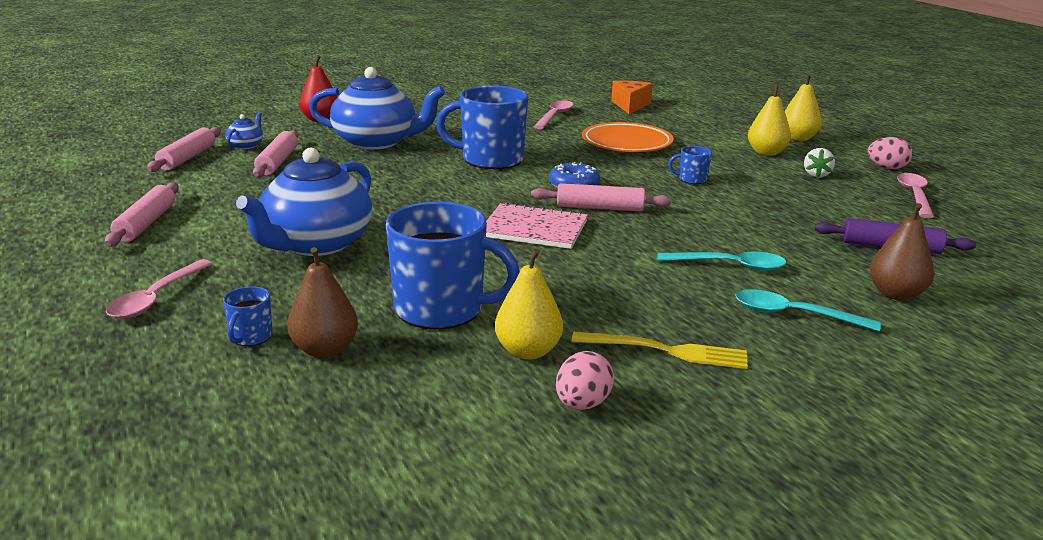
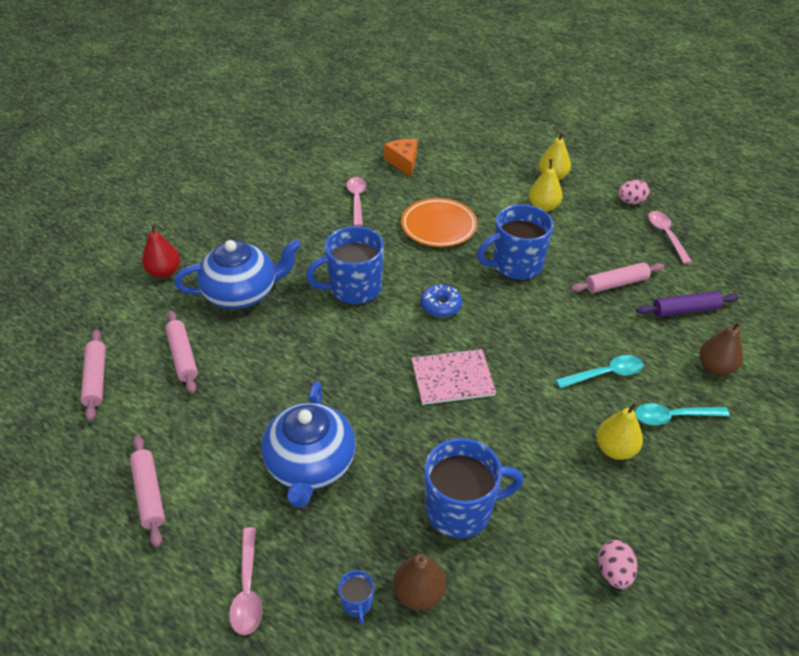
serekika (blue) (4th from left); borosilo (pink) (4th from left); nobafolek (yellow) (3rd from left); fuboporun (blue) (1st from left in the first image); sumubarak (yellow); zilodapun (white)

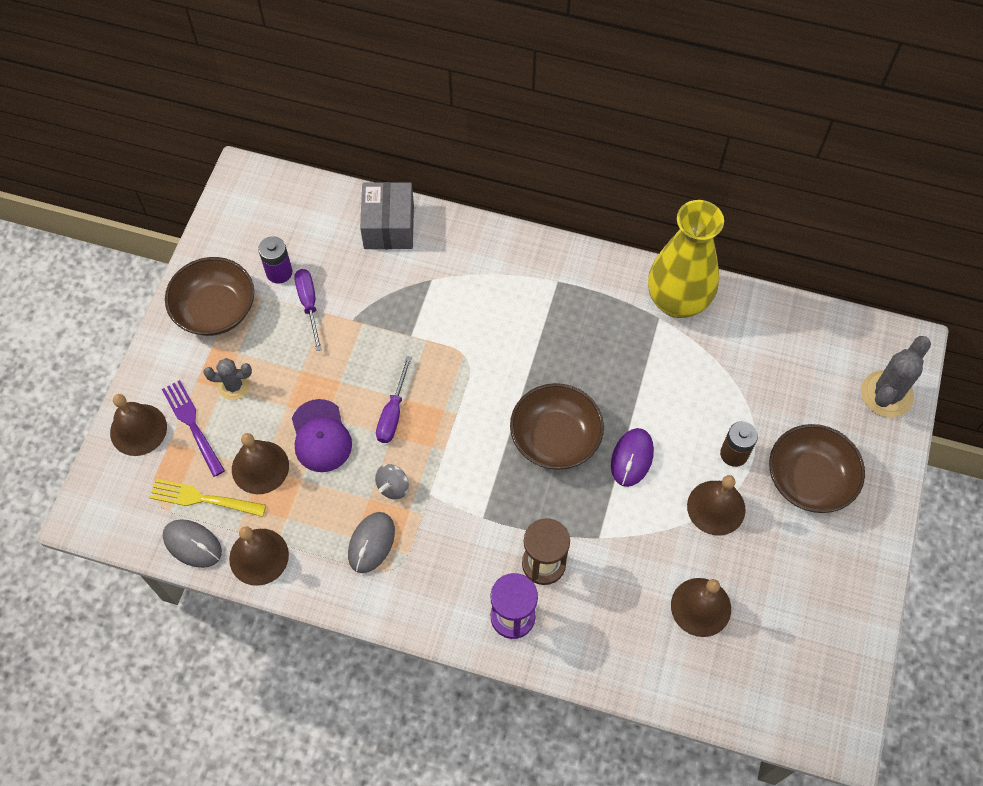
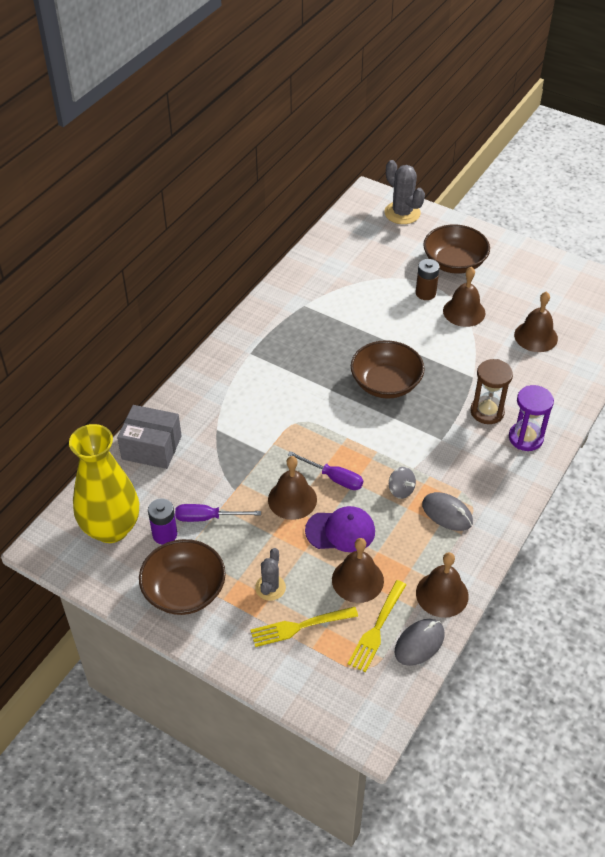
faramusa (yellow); sumubarak (yellow) (1st from left); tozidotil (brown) (1st from left); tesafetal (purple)

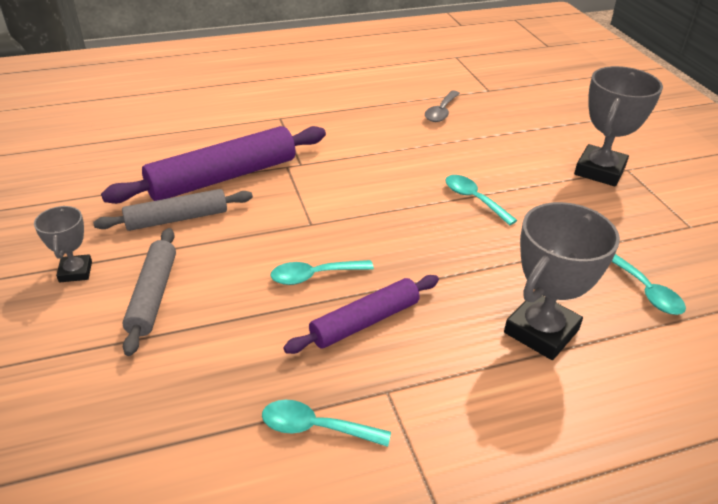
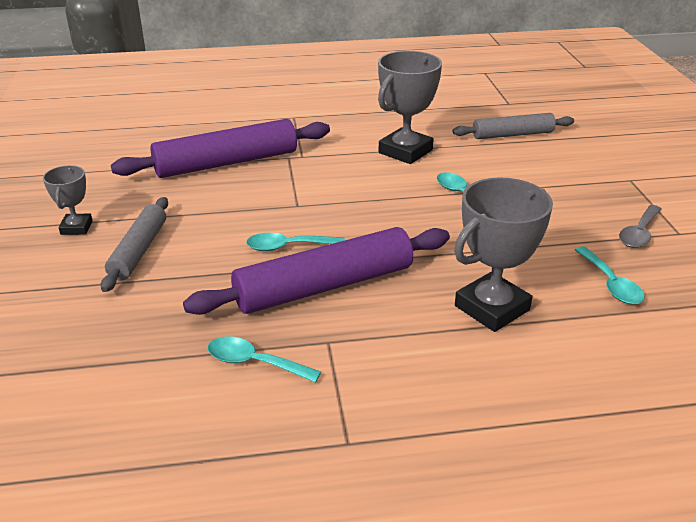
borosilo (purple) (2nd from left); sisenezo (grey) (2nd from left); borosilo (grey) (2nd from left); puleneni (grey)

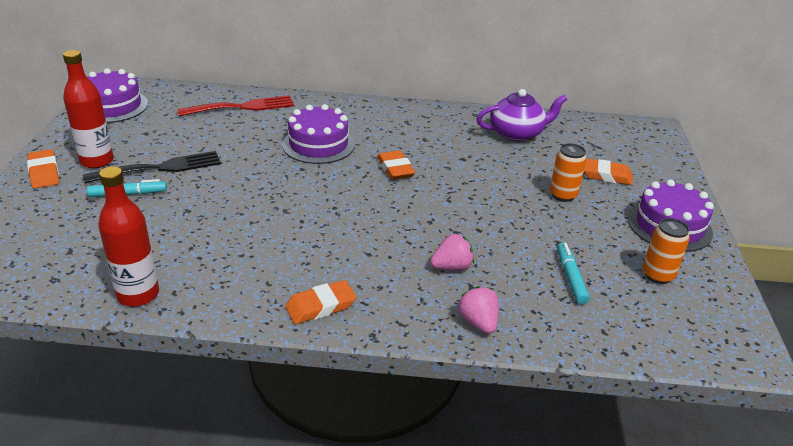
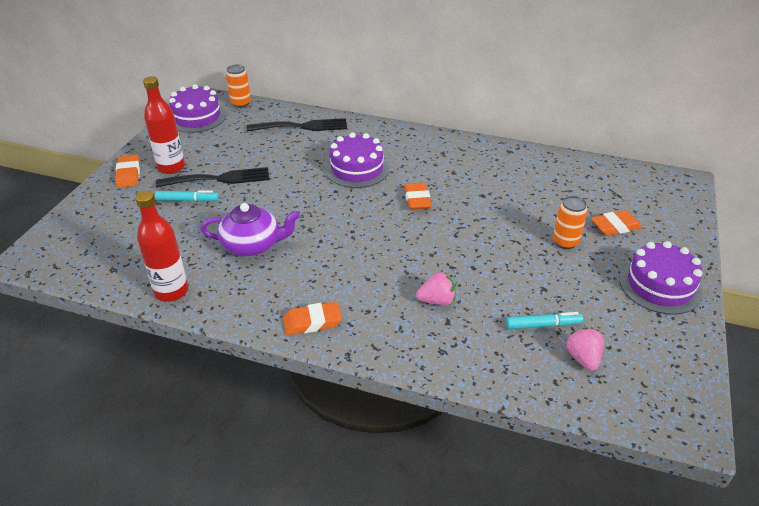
fuboporun (purple); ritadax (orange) (1st from left); sumubarak (black) (2nd from left); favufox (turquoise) (2nd from left); zilodapun (pink) (2nd from left); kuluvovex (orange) (4th from left)

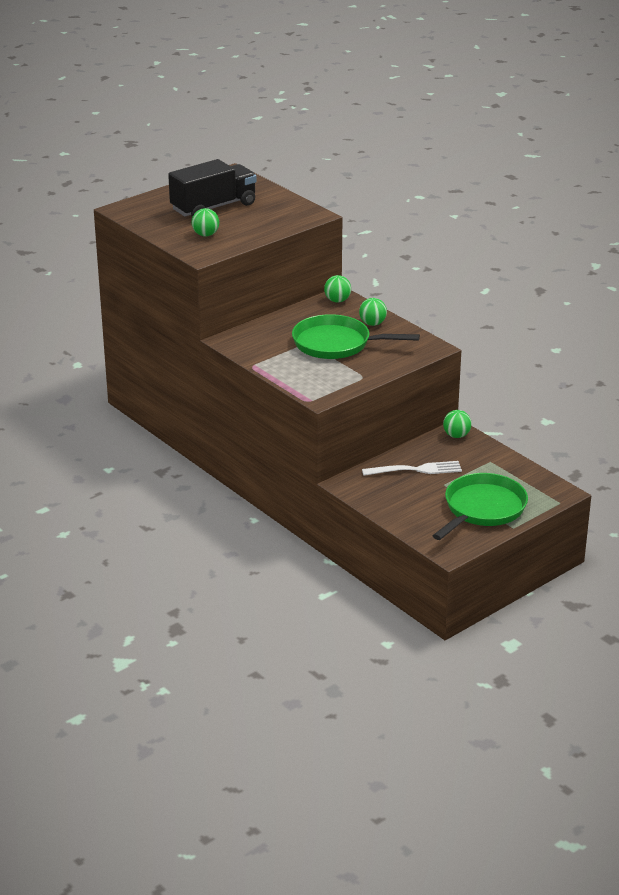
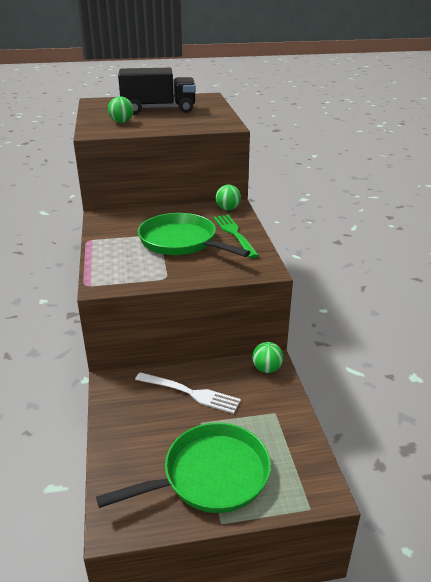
sumubarak (green)

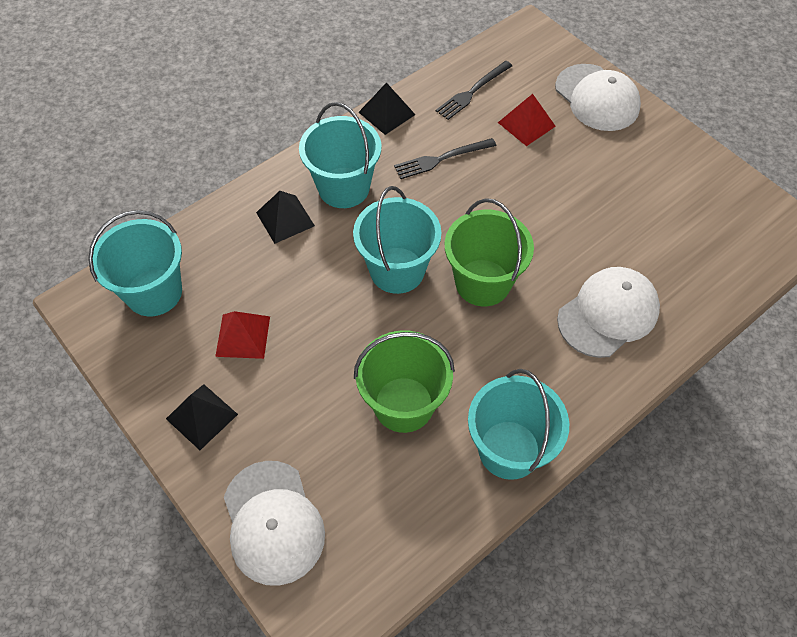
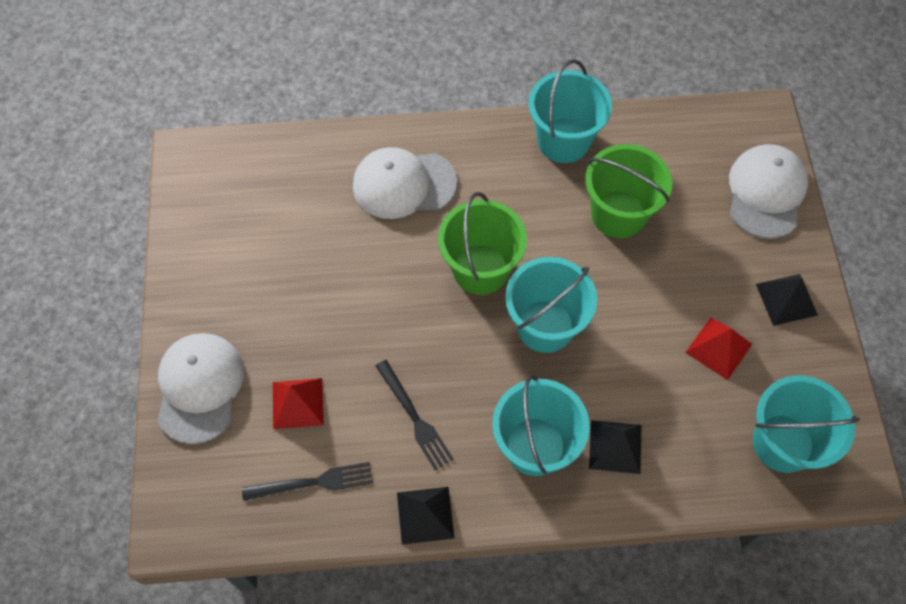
sumubarak (black) (2nd from left)

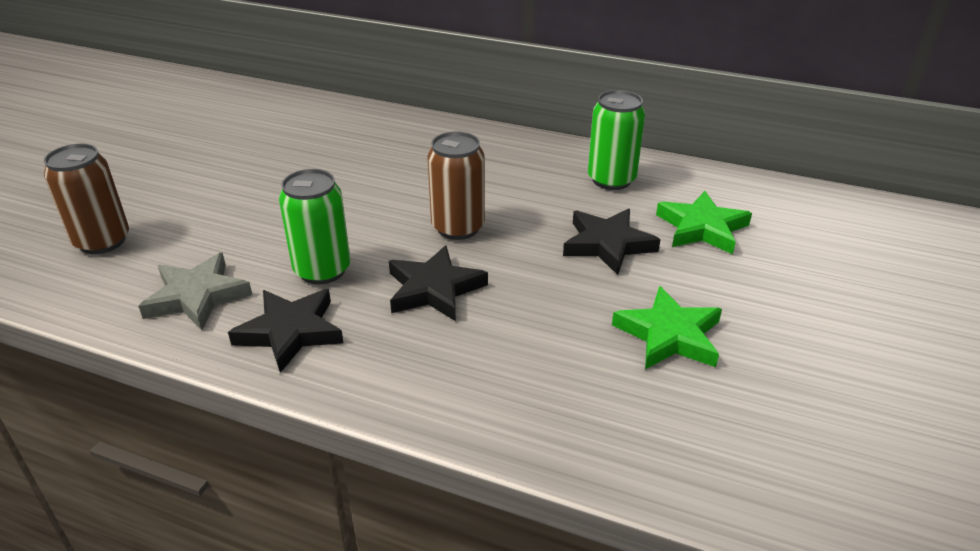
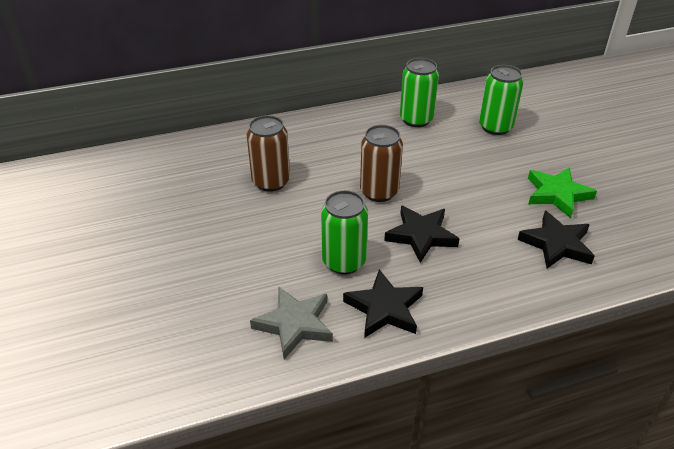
ritadax (brown) (1st from left); ritadax (green) (3rd from left); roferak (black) (3rd from left)

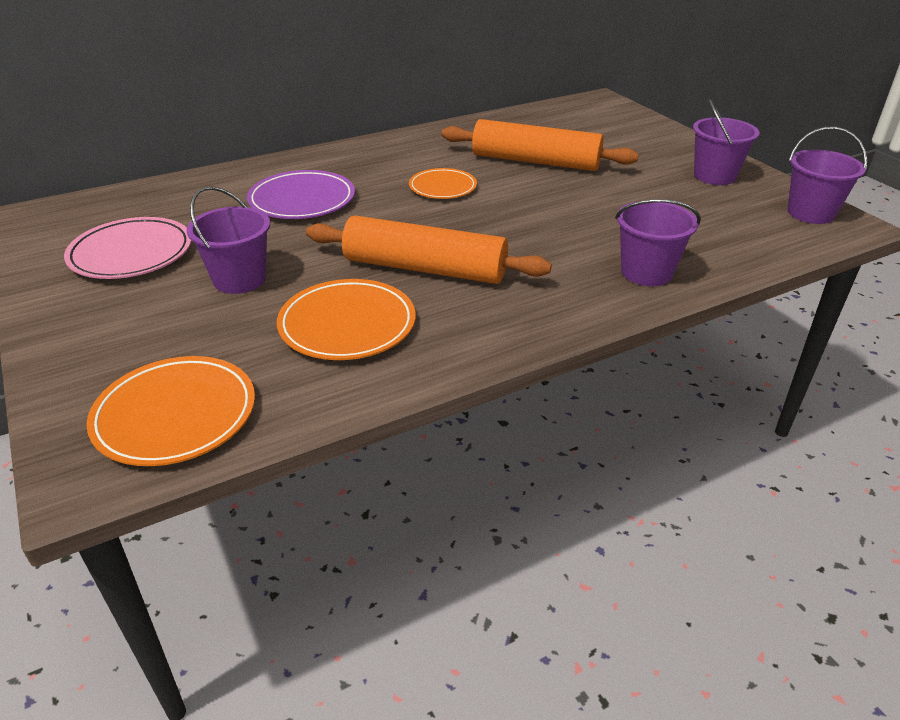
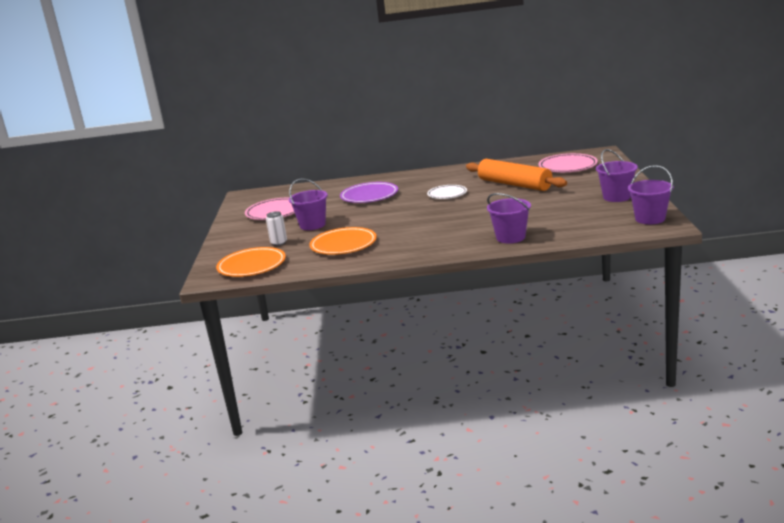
ritadax (white); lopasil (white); lopasil (pink) (2nd from left); borosilo (orange) (1st from left in the first image)

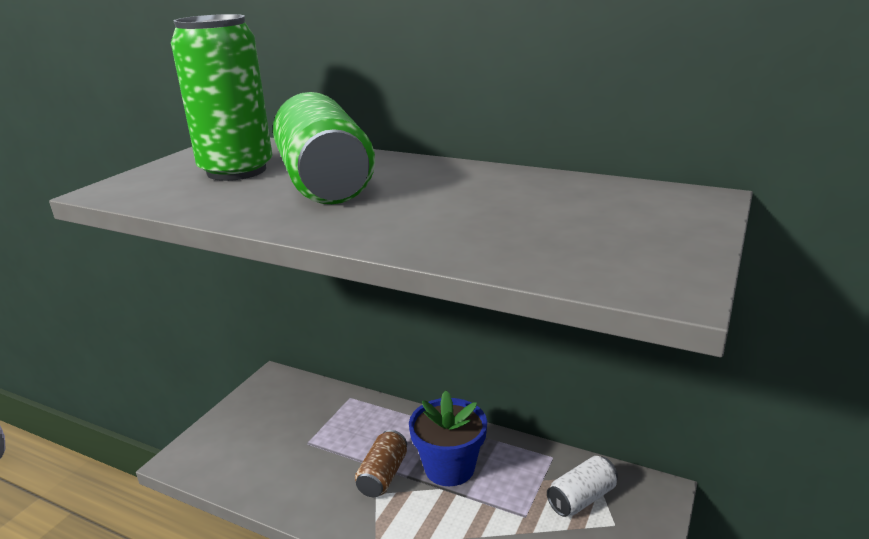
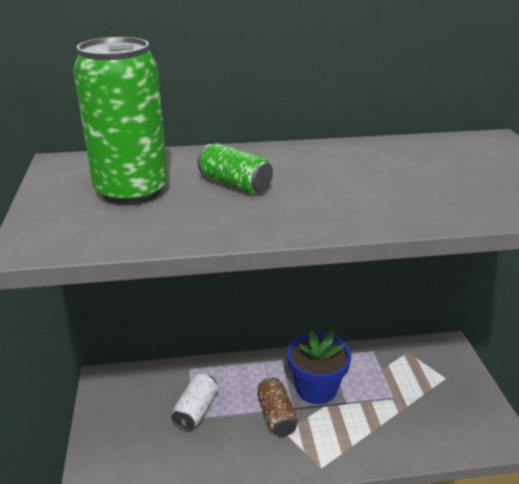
ritadax (white); ritadax (green) (2nd from left)

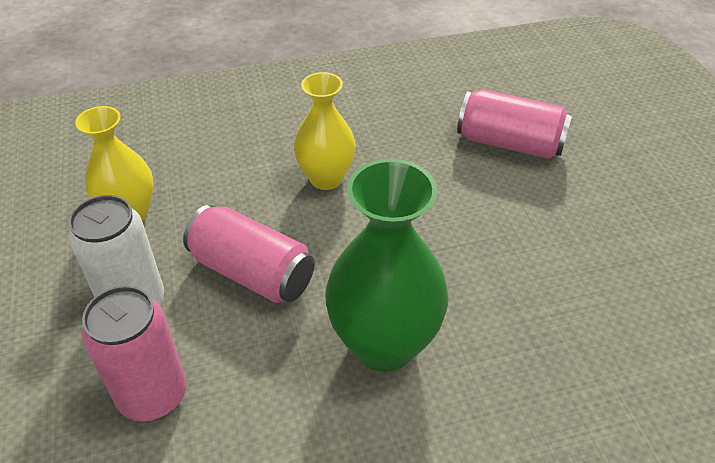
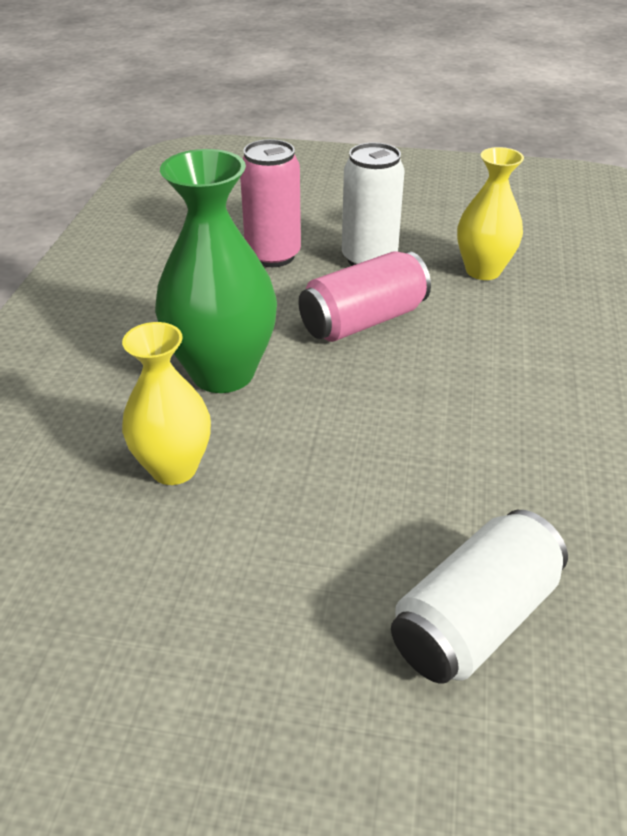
faramusa (yellow) (1st from left); ritadax (white) (2nd from left)

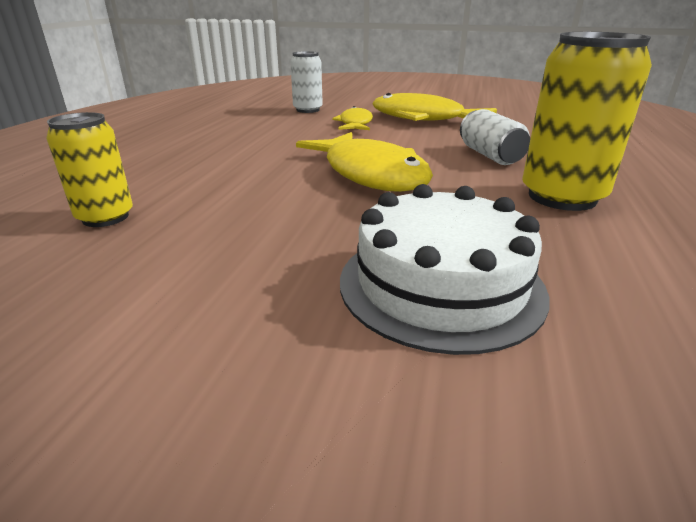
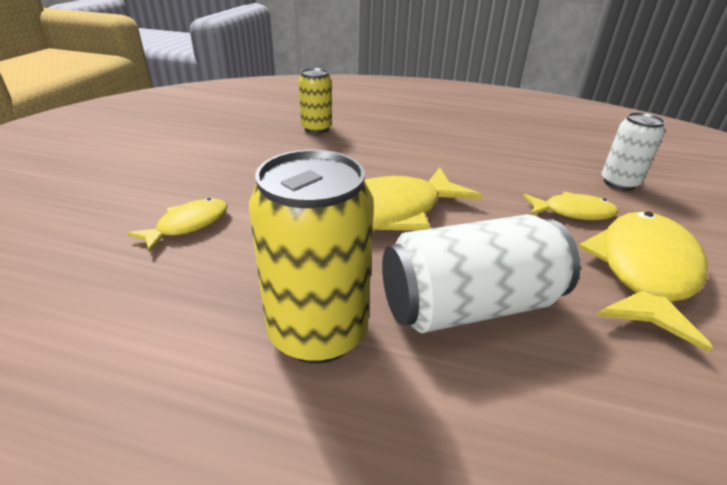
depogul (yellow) (1st from left); ritadax (white) (1st from left)

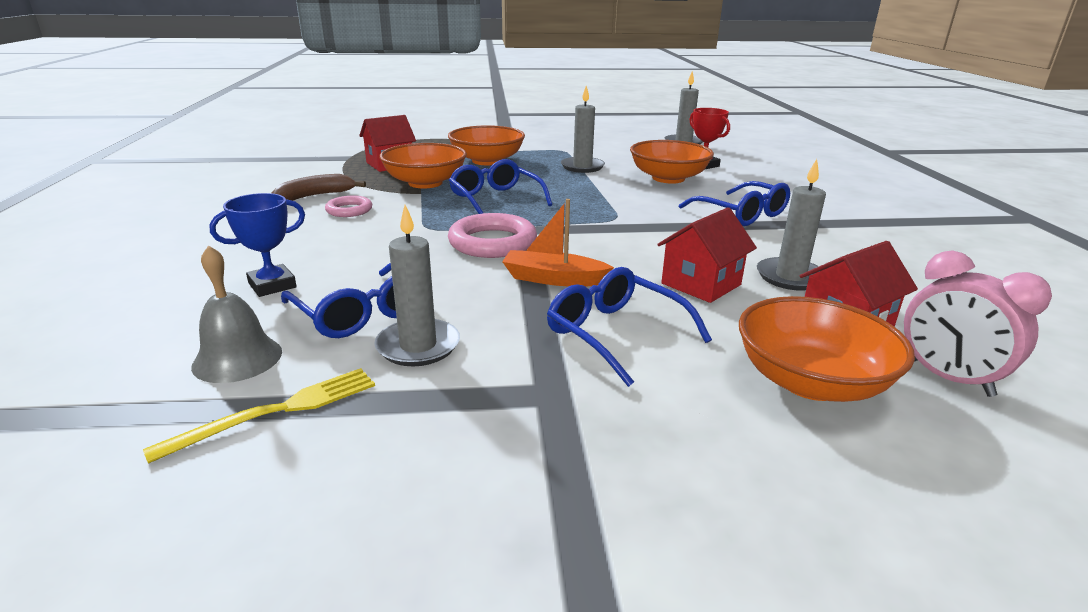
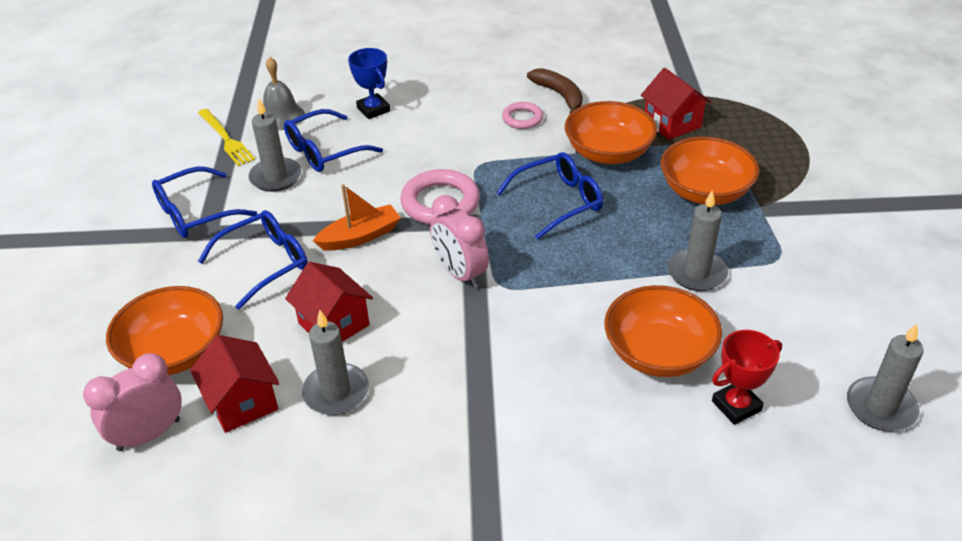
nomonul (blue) (1st from left); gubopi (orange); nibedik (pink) (2nd from left)

